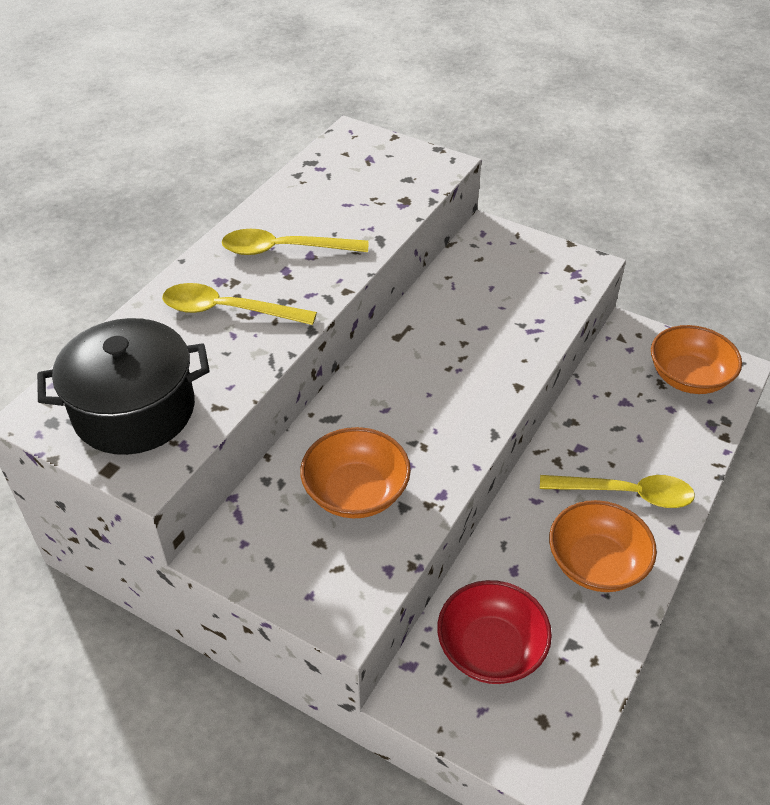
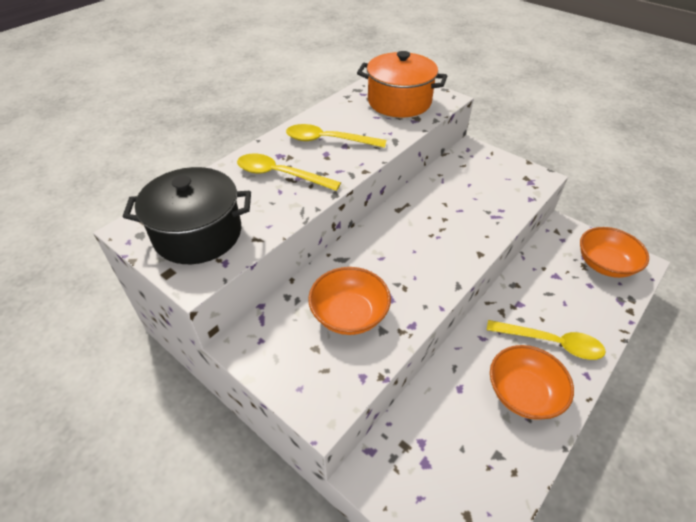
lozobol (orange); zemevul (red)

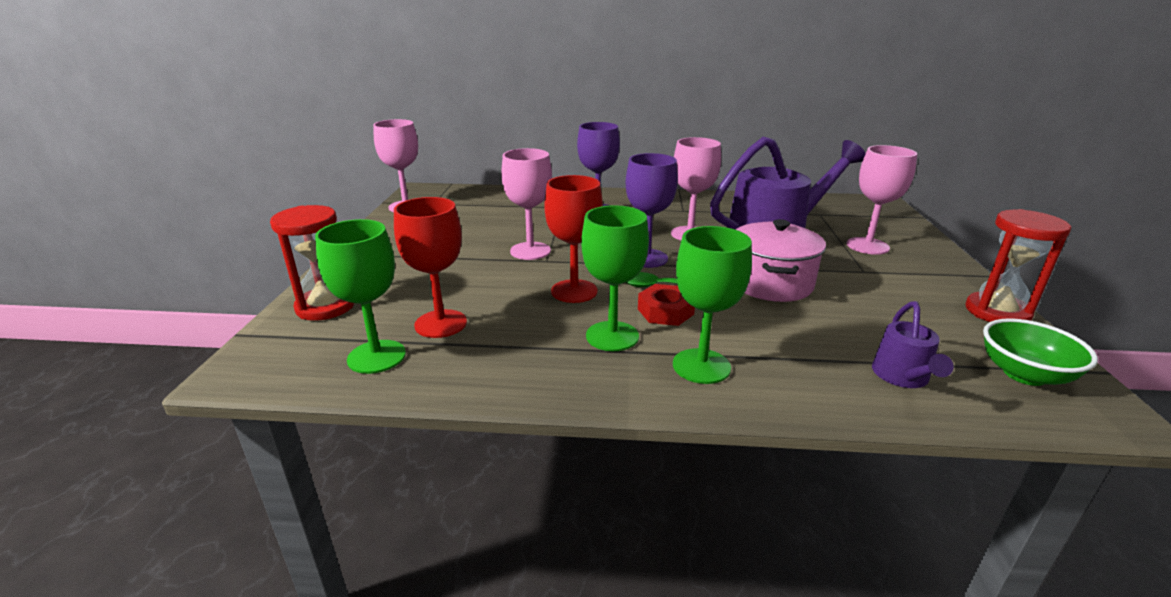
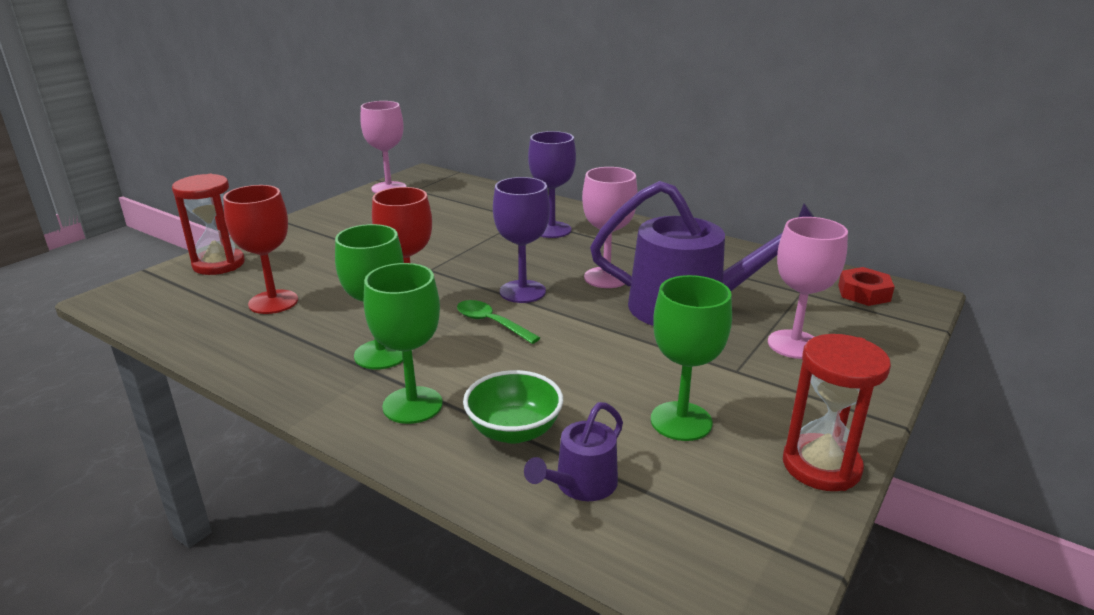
zemevul (green); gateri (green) (3rd from left); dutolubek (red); gateri (pink) (2nd from left in the first image); lozobol (pink)

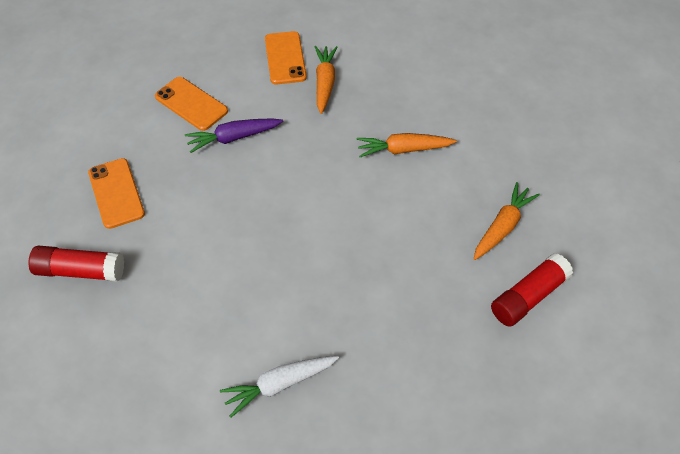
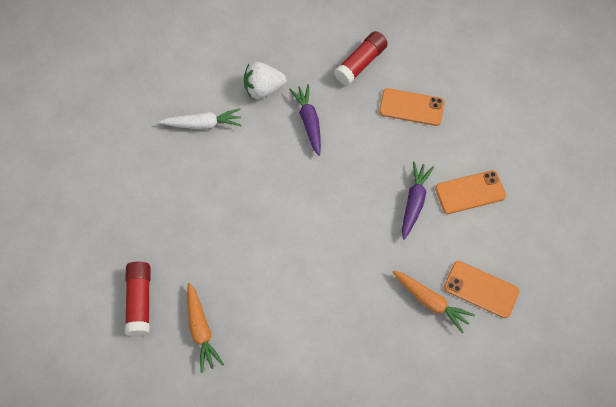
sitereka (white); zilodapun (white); sitereka (purple) (1st from left); sitereka (orange) (2nd from left in the first image)

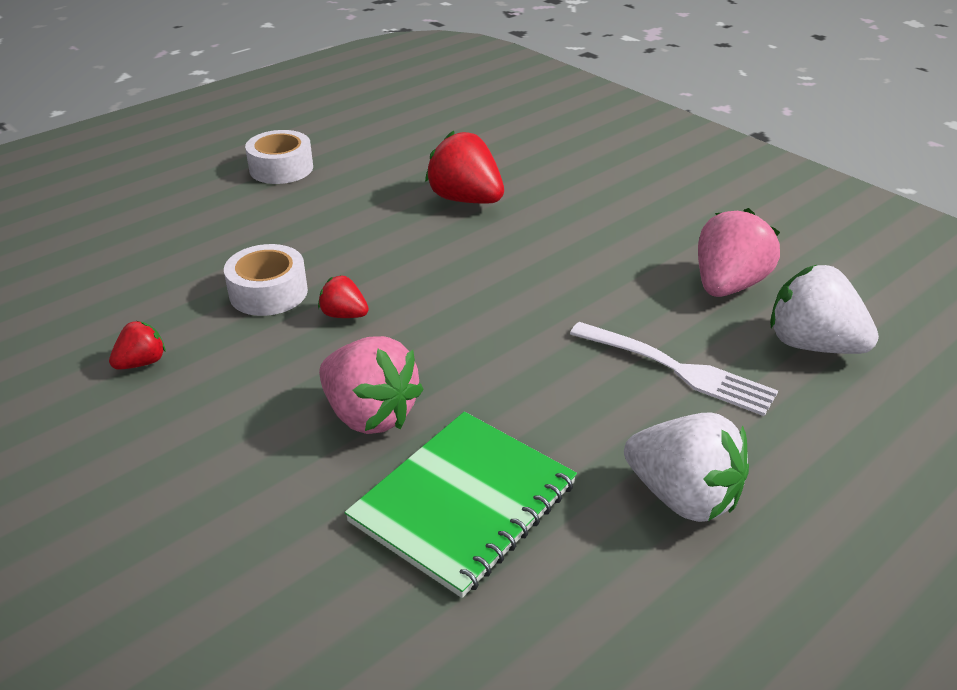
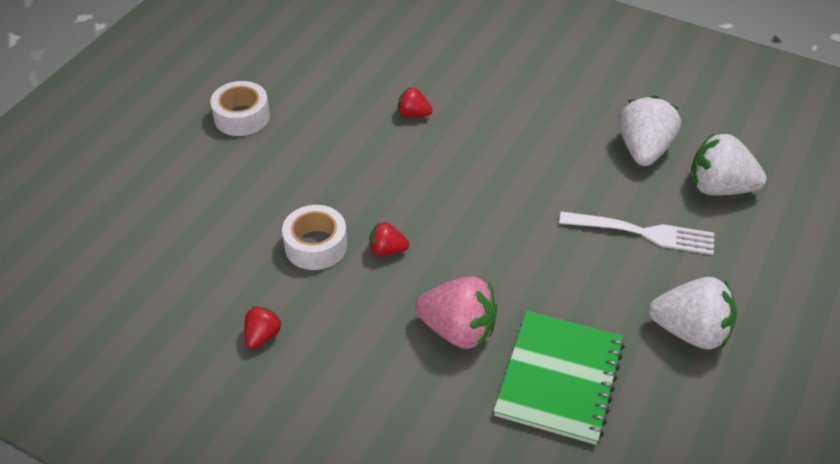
zilodapun (red) (3rd from left); zilodapun (white) (1st from left)

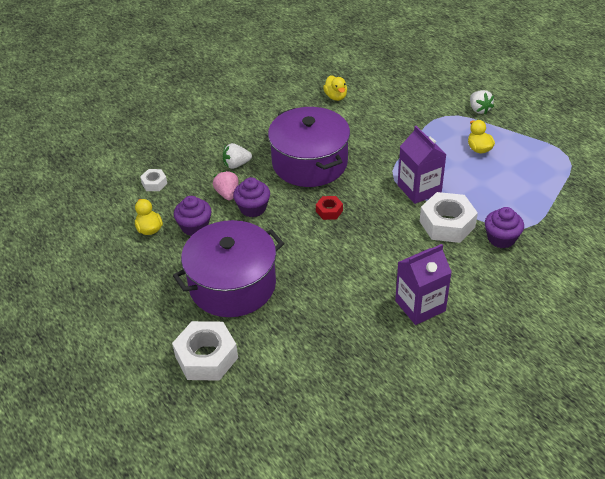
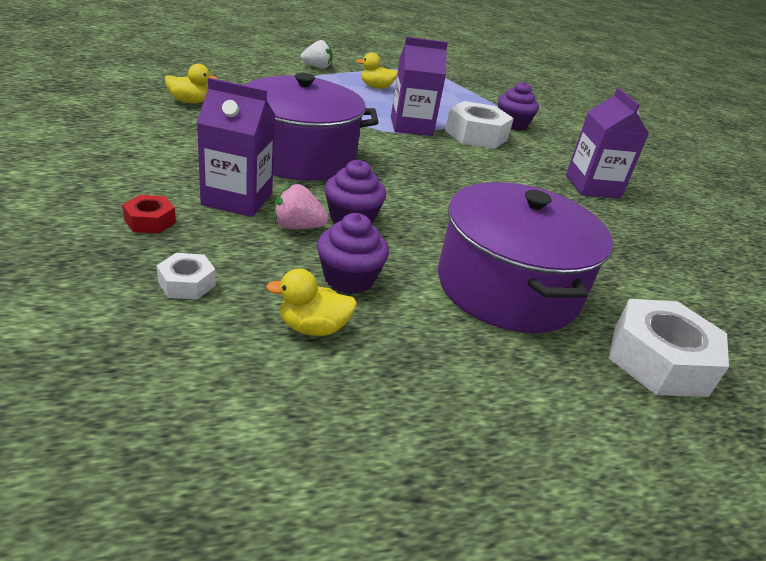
dutolubek (red); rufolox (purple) (1st from left)

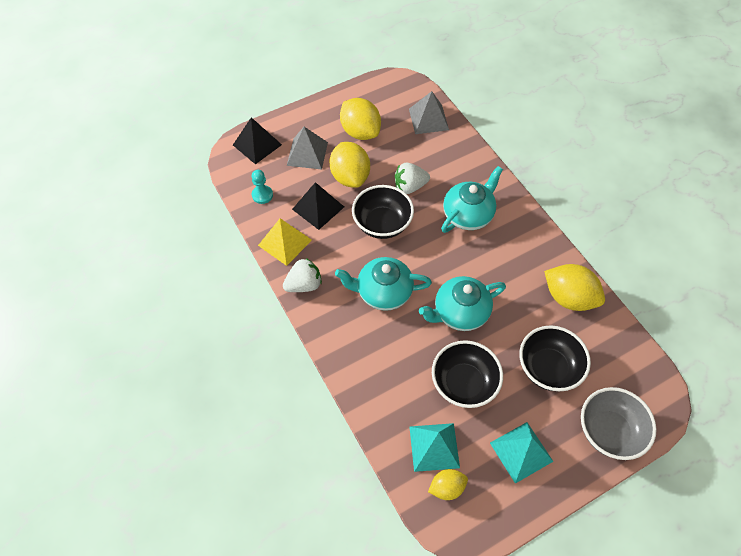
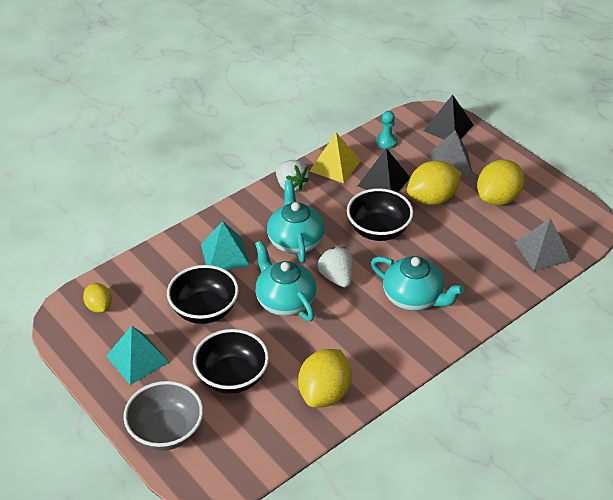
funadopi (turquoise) (2nd from left); zilodapun (white) (2nd from left)

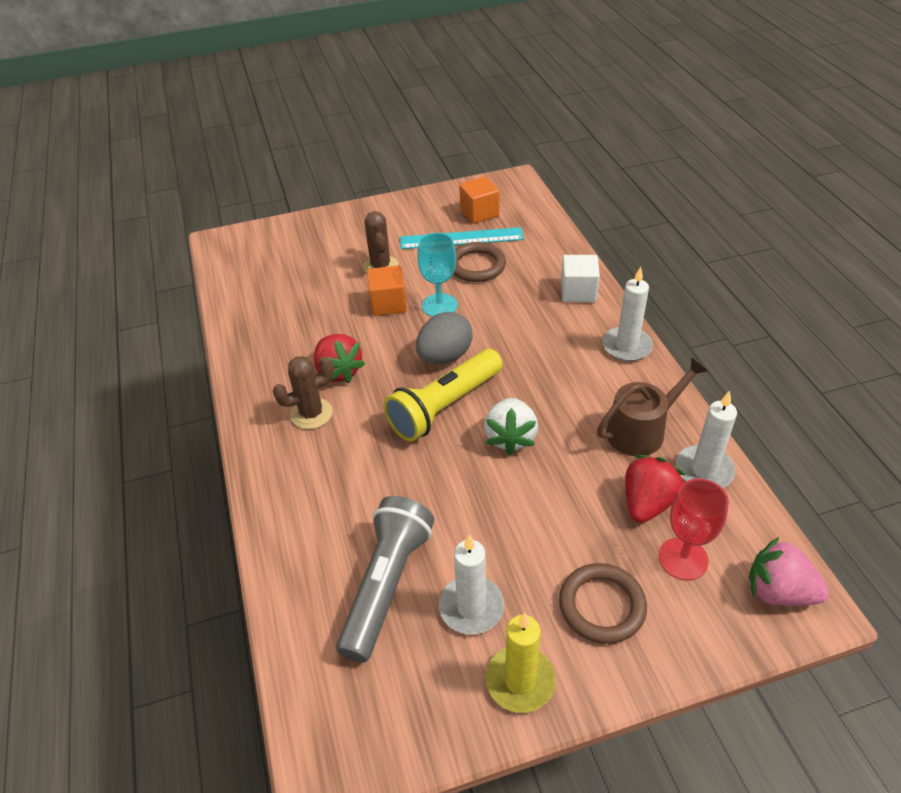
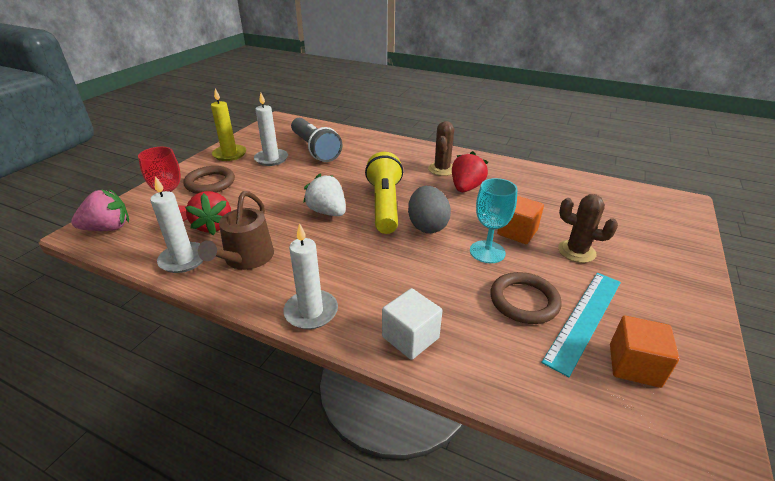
zilodapun (red) (2nd from left)

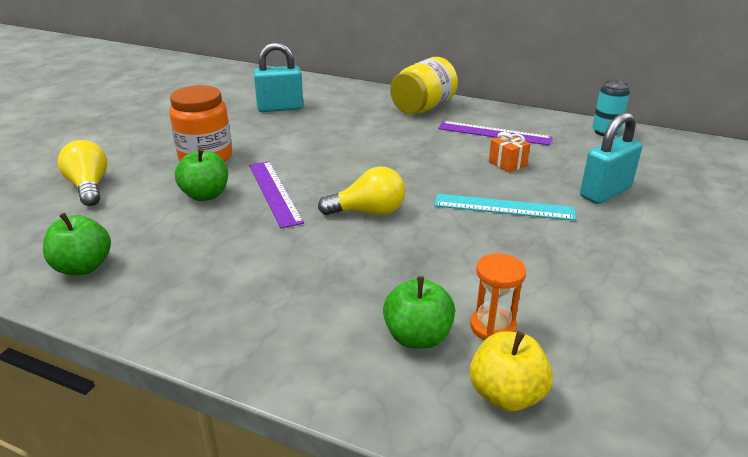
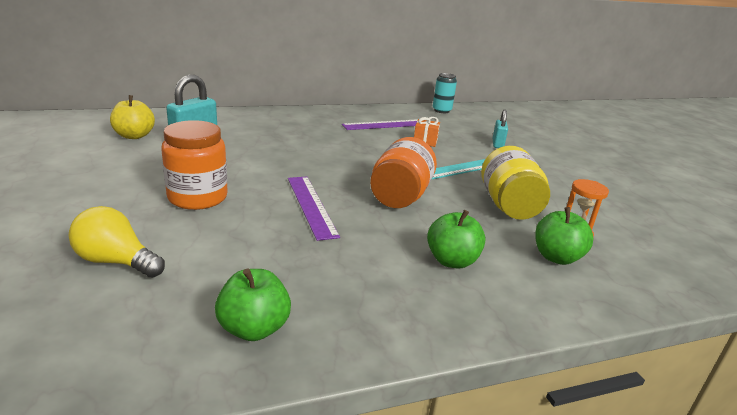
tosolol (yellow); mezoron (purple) (1st from left); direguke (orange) (2nd from left); tosolol (green) (2nd from left); direguke (yellow); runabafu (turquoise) (2nd from left)

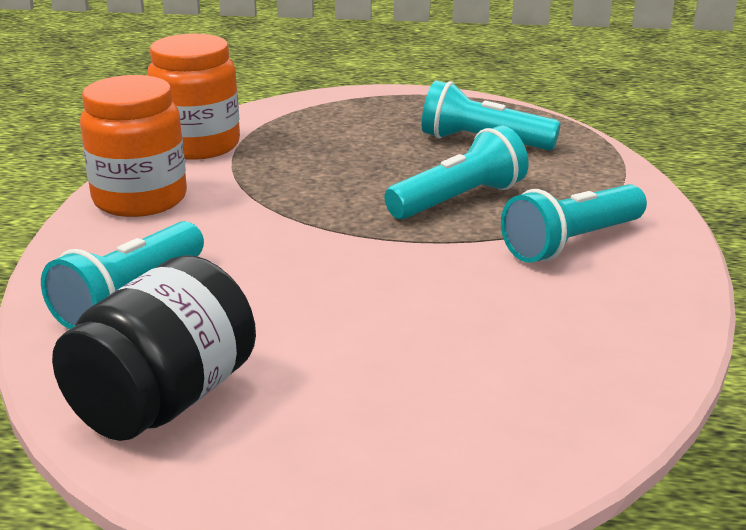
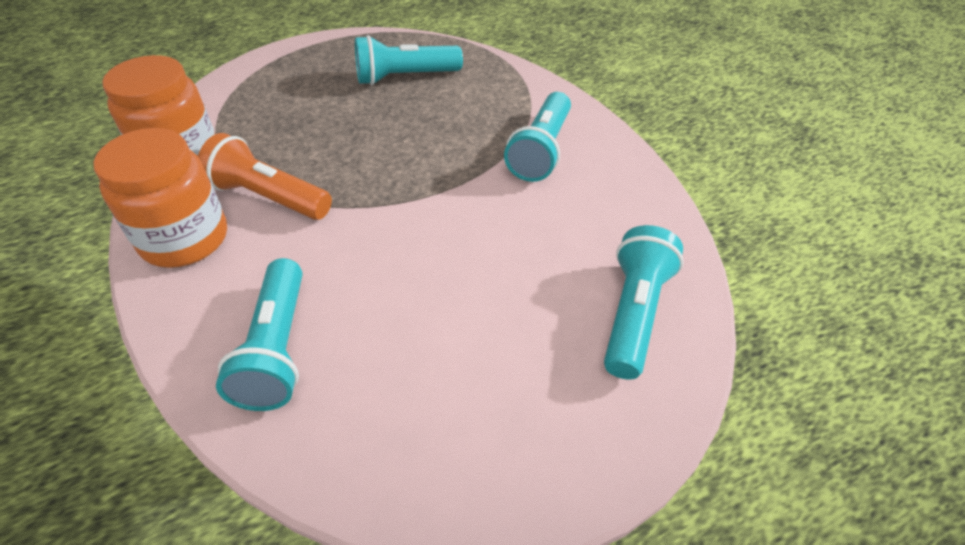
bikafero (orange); bikafero (turquoise) (4th from left); direguke (black)

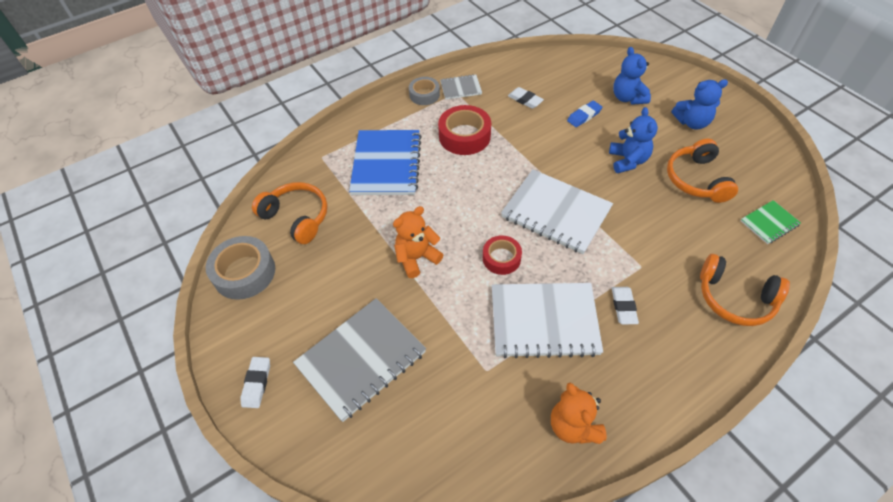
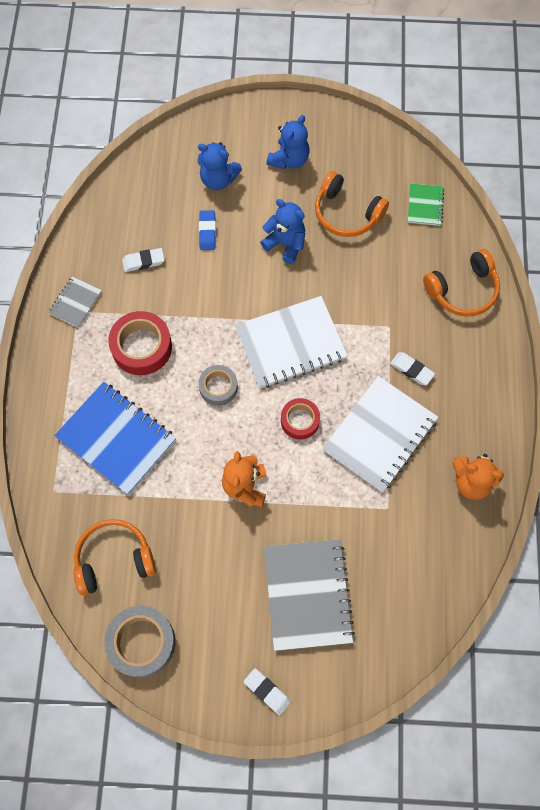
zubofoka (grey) (2nd from left)

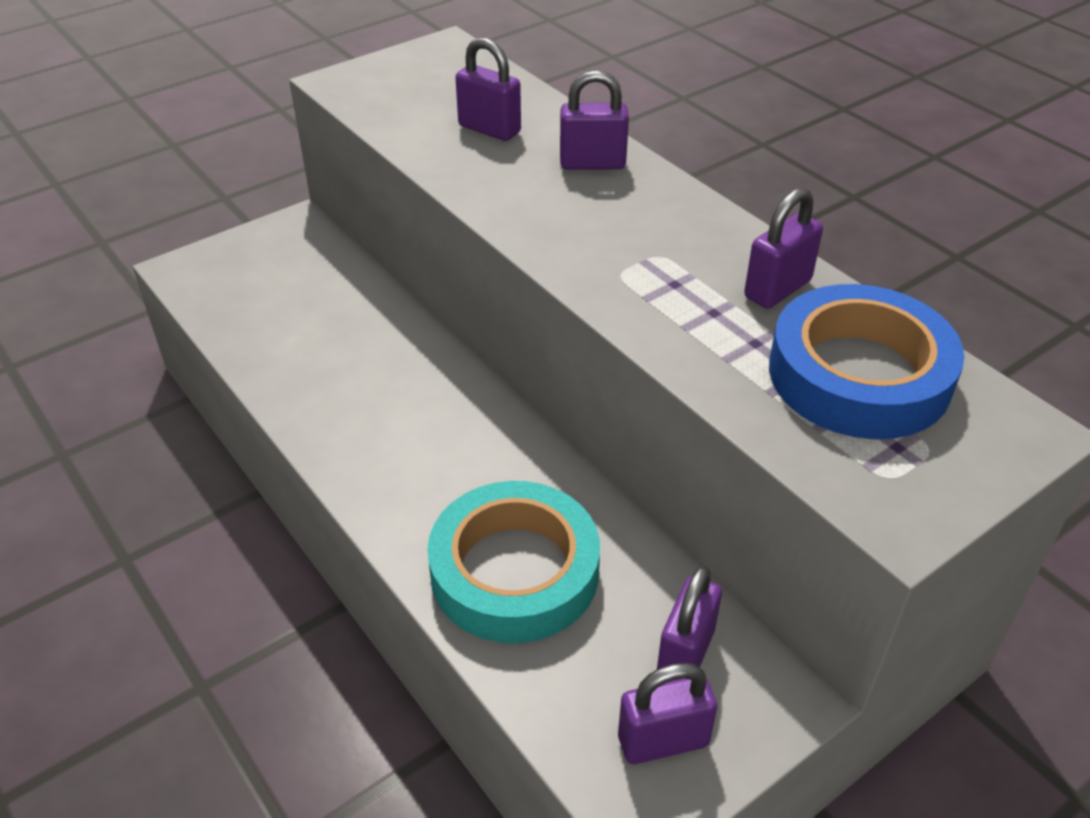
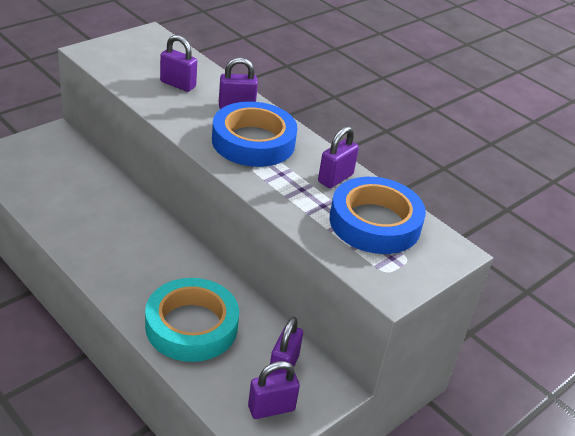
zubofoka (blue) (1st from left)

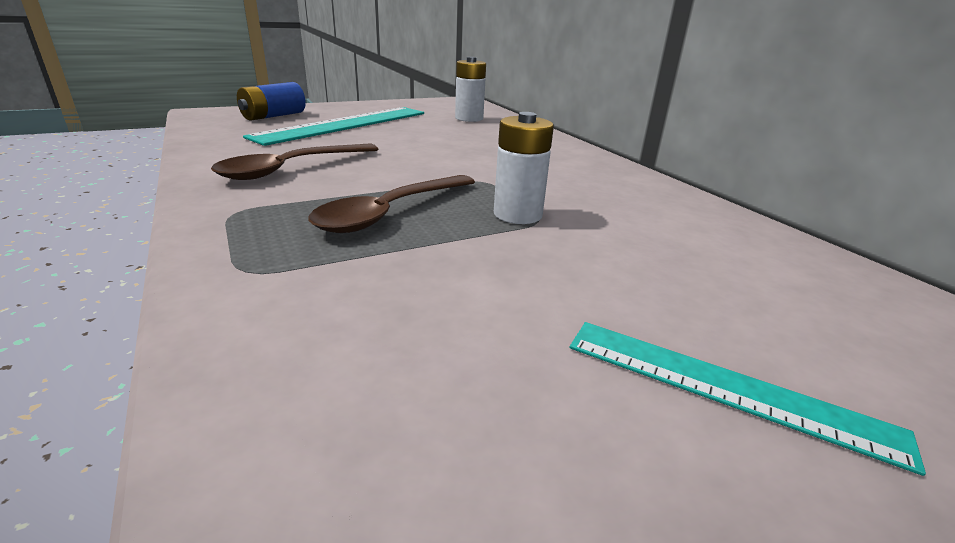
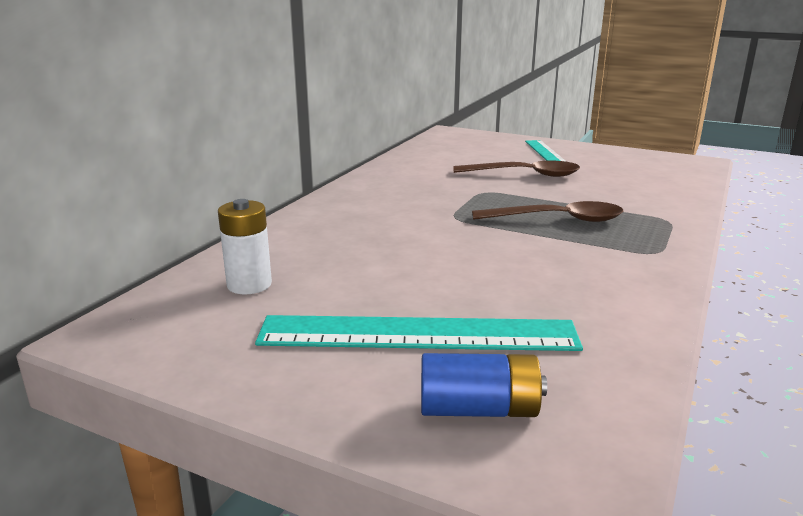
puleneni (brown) (1st from left); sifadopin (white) (2nd from left in the first image)

